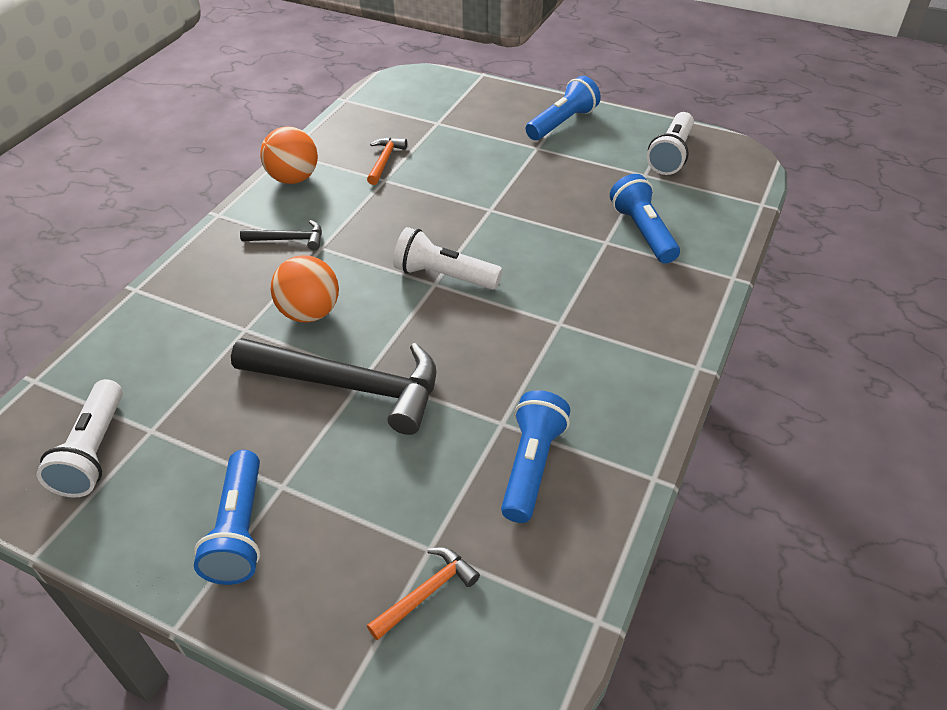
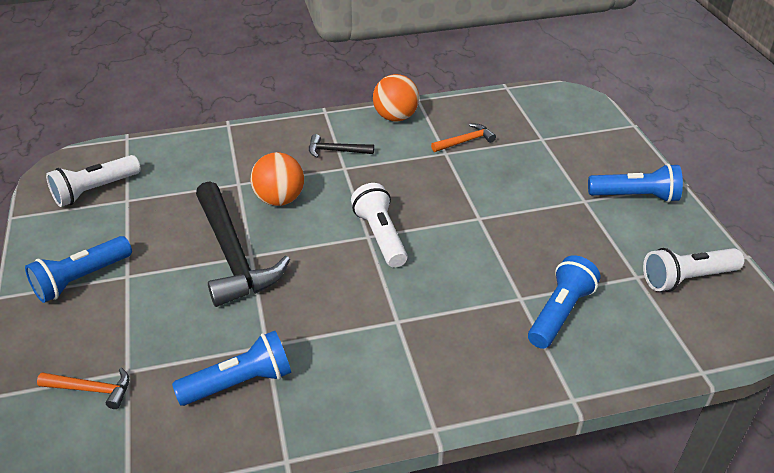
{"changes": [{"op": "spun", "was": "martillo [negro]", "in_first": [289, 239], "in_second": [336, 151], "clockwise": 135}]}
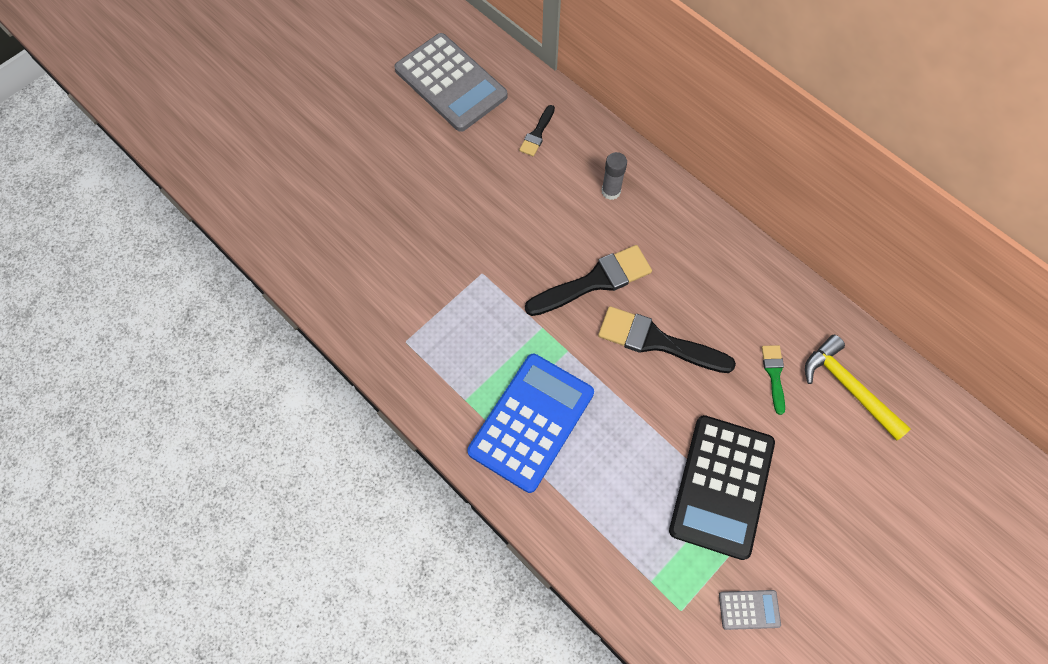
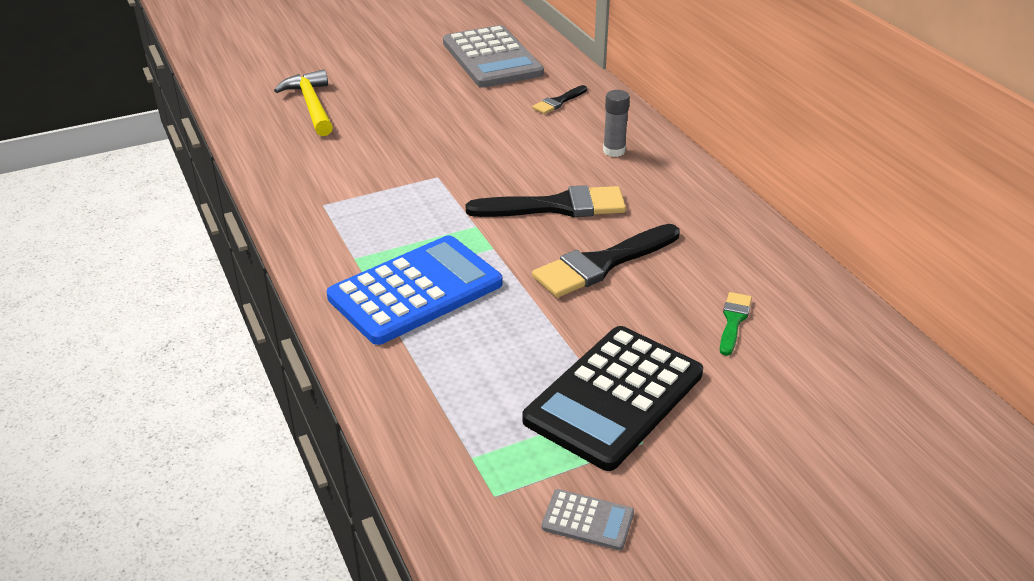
{"changes": [{"op": "spun", "was": "pincel [negro]", "in_first": [657, 341], "in_second": [602, 264], "clockwise": -75}, {"op": "relocated", "was": "martillo [amarillo]", "in_first": [848, 387], "in_second": [311, 105]}]}
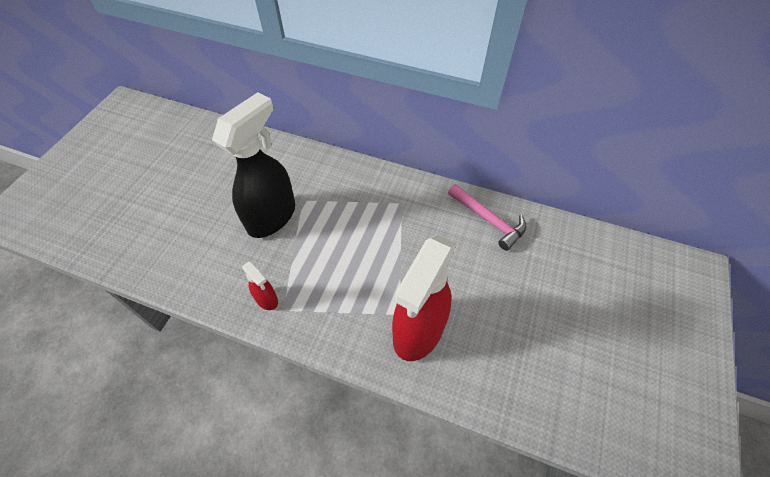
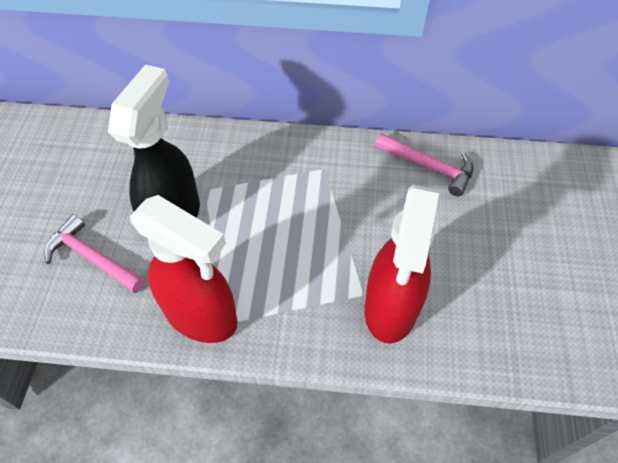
{"changes": [{"op": "size", "was": "pulverizador [rojo]", "in_first": [266, 299], "in_second": [201, 315], "ratio": 2.26}, {"op": "appeared", "now": "martillo [rosa]", "in_second": [93, 258]}]}
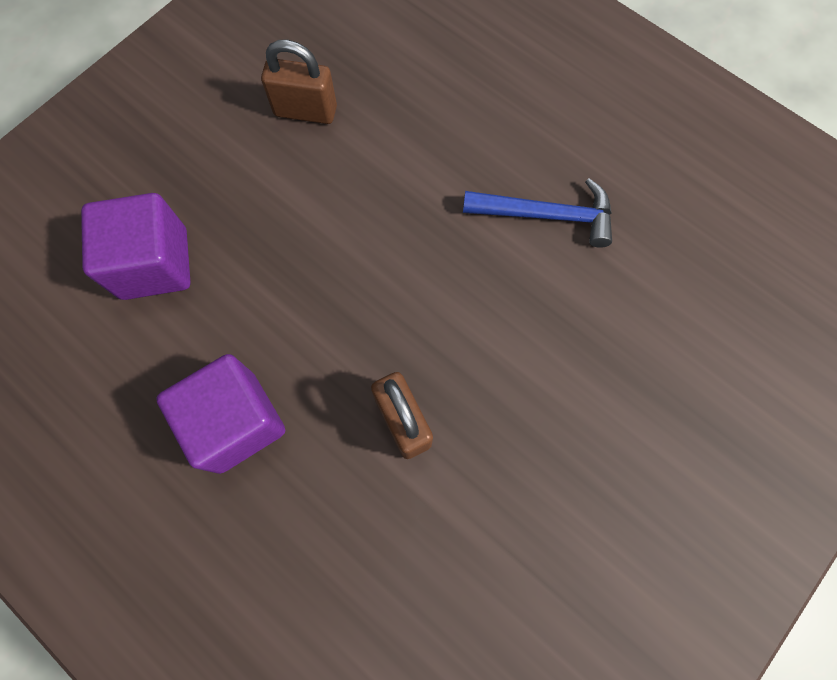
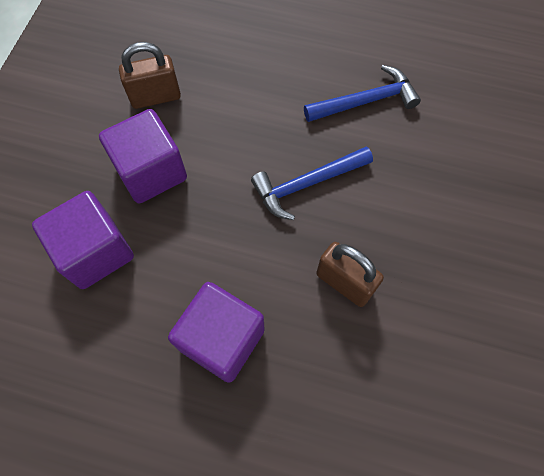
{"changes": [{"op": "appeared", "now": "cubo [morado]", "in_second": [151, 172]}, {"op": "appeared", "now": "martillo [azul]", "in_second": [306, 184]}]}
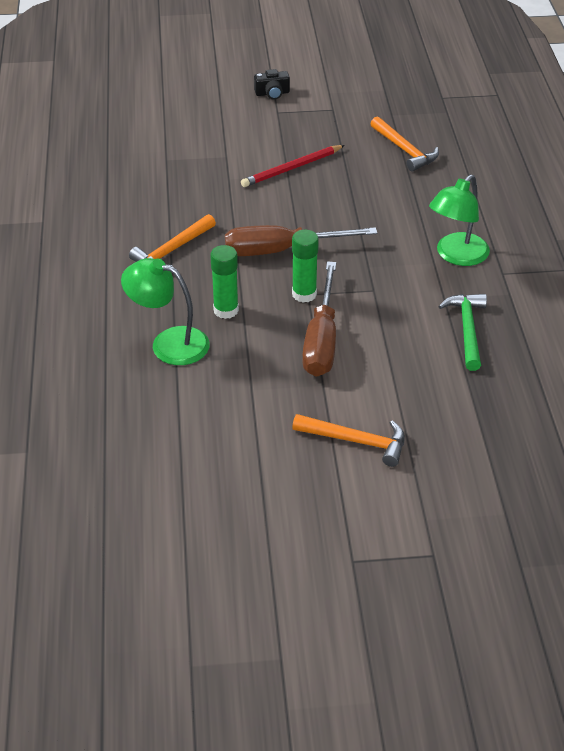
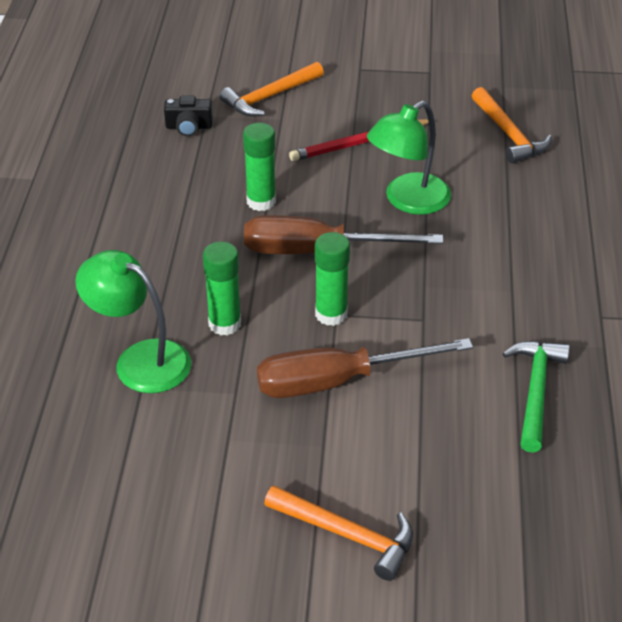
{"changes": [{"op": "relocated", "was": "cámara [negro]", "in_first": [272, 93], "in_second": [189, 127]}, {"op": "relocated", "was": "lámpara [verde]", "in_first": [456, 256], "in_second": [408, 201]}, {"op": "relocated", "was": "martillo [naranja]", "in_first": [172, 250], "in_second": [269, 97]}, {"op": "spun", "was": "destornillador [marrón]", "in_first": [321, 340], "in_second": [337, 381], "clockwise": 60}, {"op": "appeared", "now": "barra de pegamento [verde]", "in_second": [261, 201]}]}
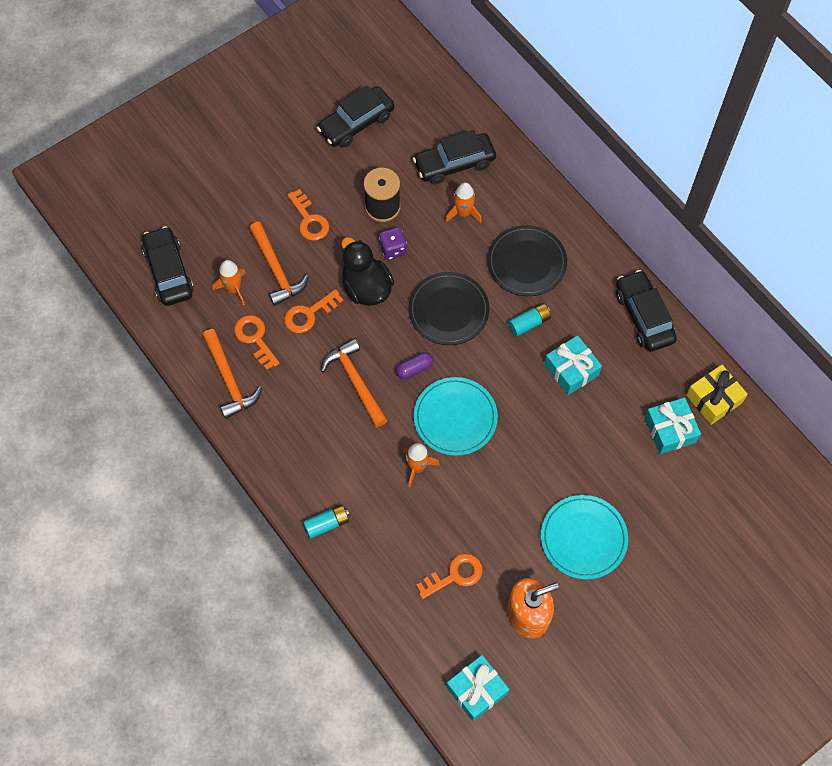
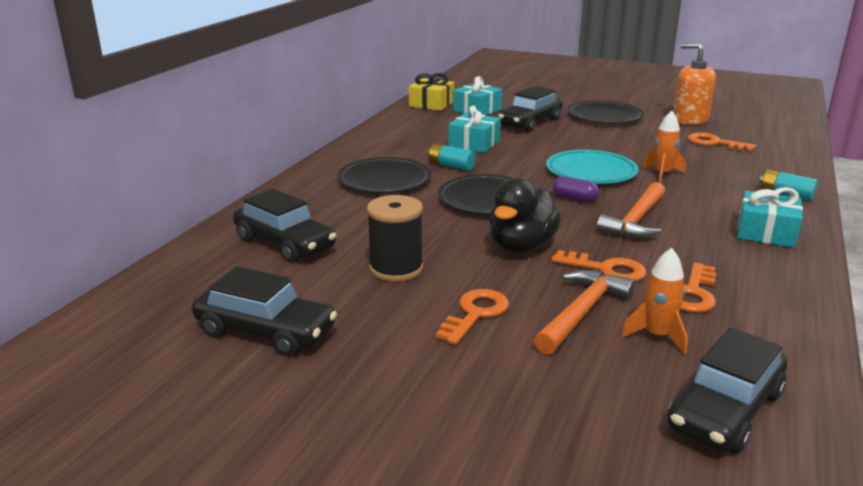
{"changes": [{"op": "missing", "was": "cohete [naranja]", "in_first": [463, 213]}, {"op": "missing", "was": "dado [morado]", "in_first": [393, 249]}, {"op": "relocated", "was": "coche [negro]", "in_first": [643, 316], "in_second": [530, 122]}, {"op": "missing", "was": "martillo [naranja]", "in_first": [229, 379]}, {"op": "colour", "was": "plato [turquesa]", "now": "plato [negro]", "in_first": [583, 538], "in_second": [604, 116]}, {"op": "relocated", "was": "regalo [turquesa]", "in_first": [476, 690], "in_second": [766, 232]}]}
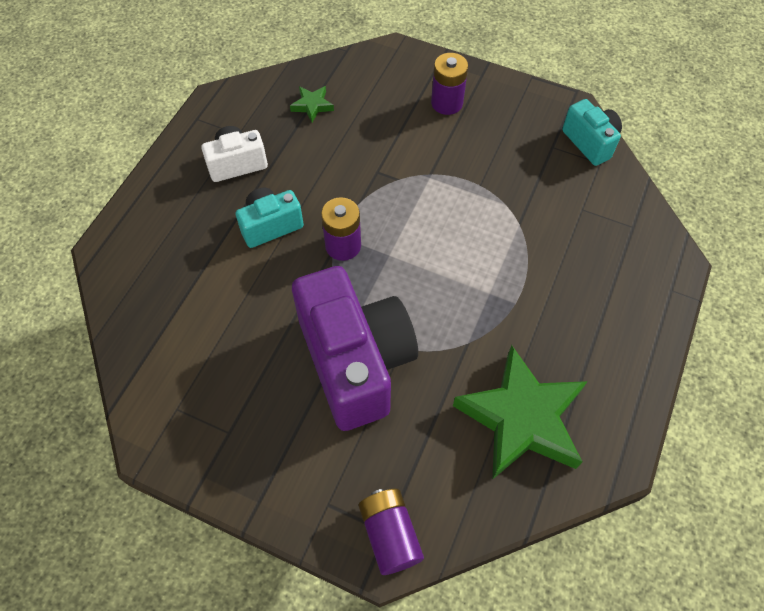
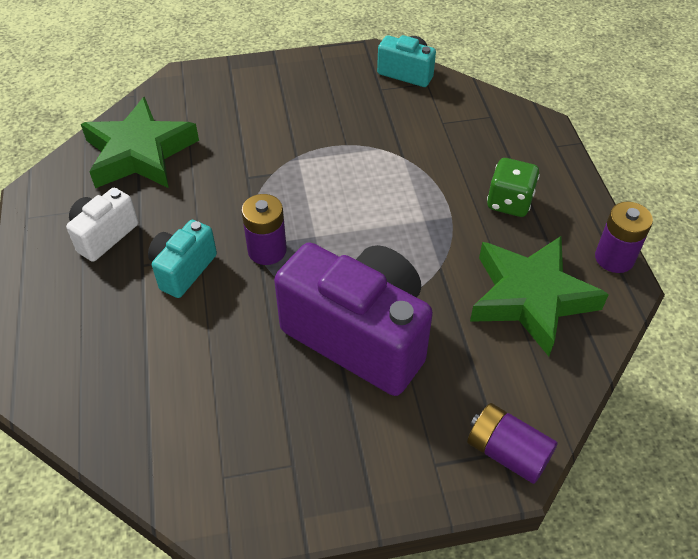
{"changes": [{"op": "relocated", "was": "pila [morado]", "in_first": [447, 103], "in_second": [614, 258]}, {"op": "size", "was": "estrella [verde]", "in_first": [312, 106], "in_second": [139, 153], "ratio": 2.42}, {"op": "appeared", "now": "dado [verde]", "in_second": [509, 202]}]}
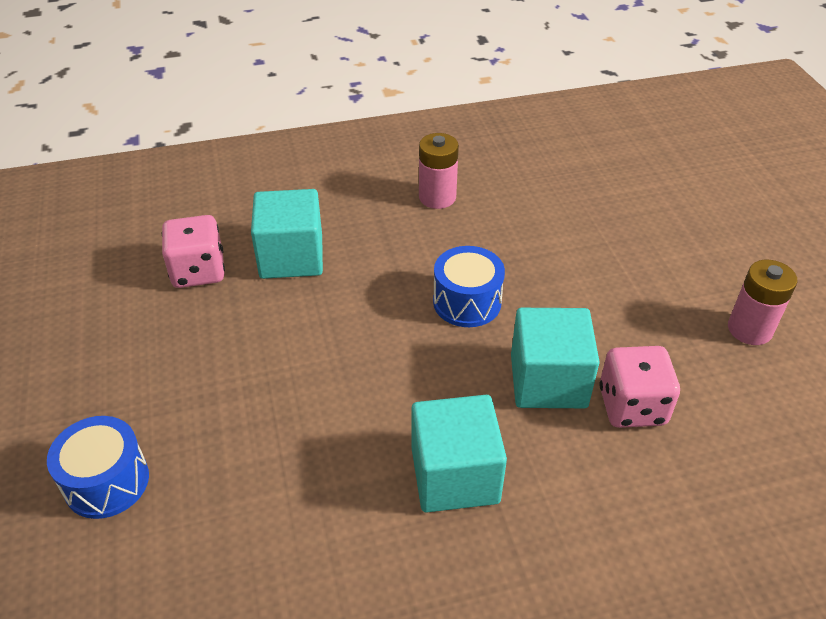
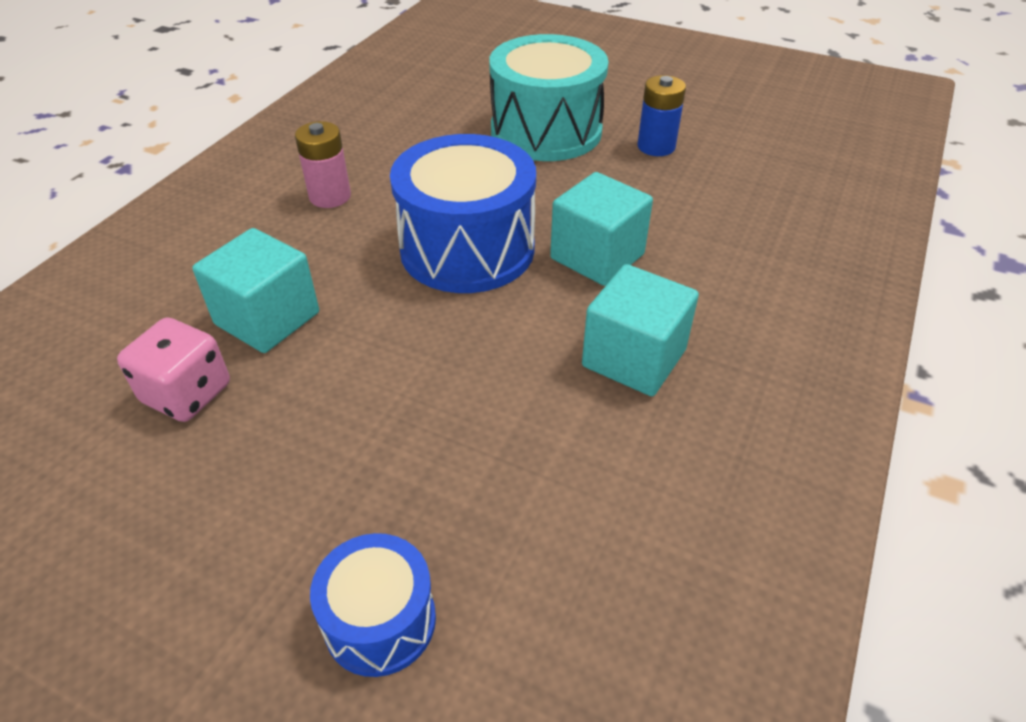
{"changes": [{"op": "size", "was": "tambor [azul]", "in_first": [467, 302], "in_second": [467, 249], "ratio": 1.87}, {"op": "colour", "was": "pila [rosa]", "now": "pila [azul]", "in_first": [749, 329], "in_second": [656, 146]}, {"op": "missing", "was": "dado [rosa]", "in_first": [632, 406]}, {"op": "appeared", "now": "tambor [turquesa]", "in_second": [546, 131]}]}
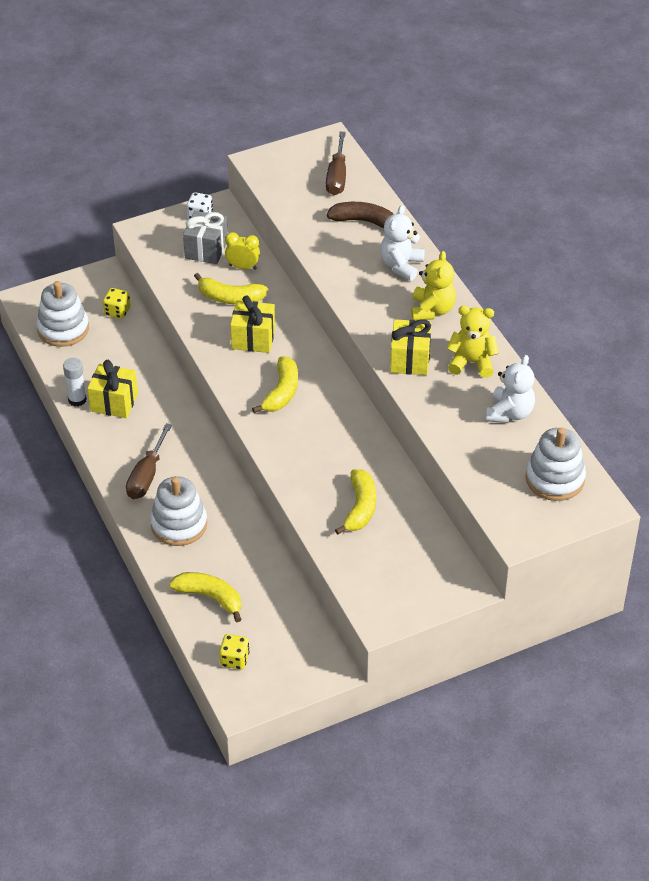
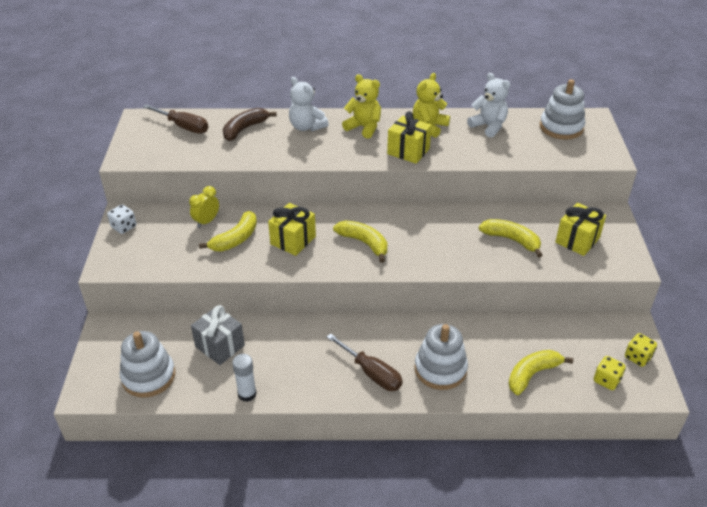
{"changes": [{"op": "relocated", "was": "regalo [gris]", "in_first": [206, 249], "in_second": [220, 346]}, {"op": "relocated", "was": "dado [amarillo]", "in_first": [117, 311], "in_second": [637, 357]}, {"op": "relocated", "was": "regalo [amarillo]", "in_first": [114, 402], "in_second": [577, 240]}]}
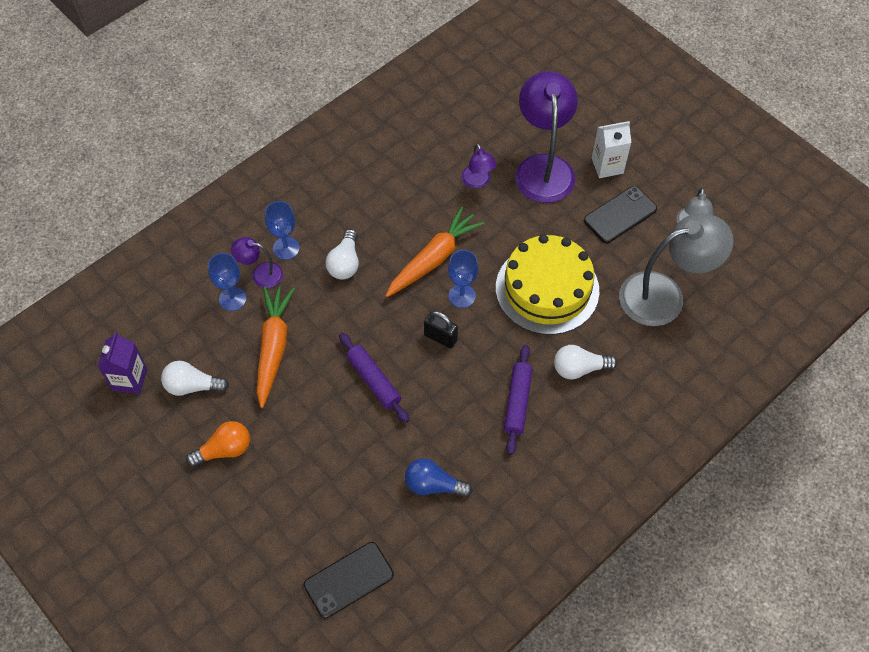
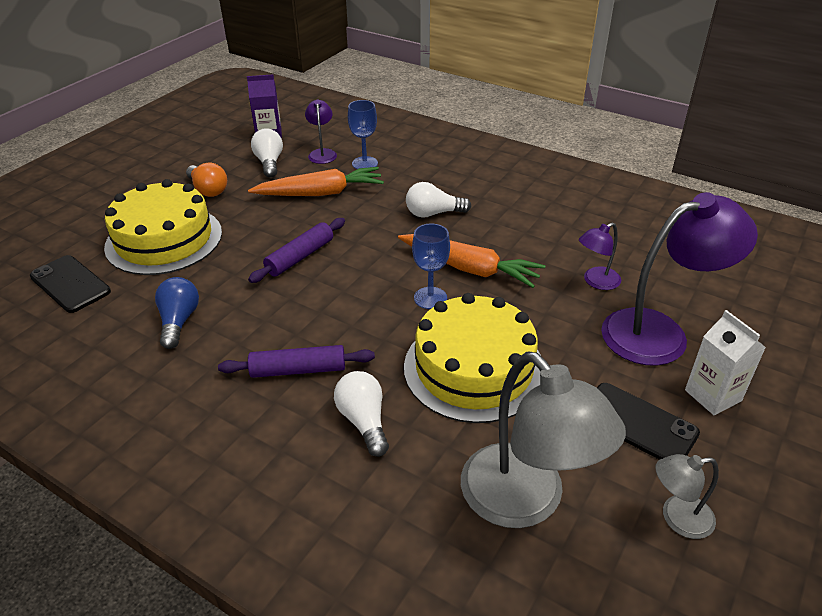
{"changes": [{"op": "missing", "was": "copa [azul]", "in_first": [286, 248]}, {"op": "relocated", "was": "lámpara [morado]", "in_first": [260, 274], "in_second": [322, 153]}, {"op": "missing", "was": "candado [negro]", "in_first": [440, 337]}, {"op": "appeared", "now": "tarta [amarillo]", "in_second": [164, 239]}]}
